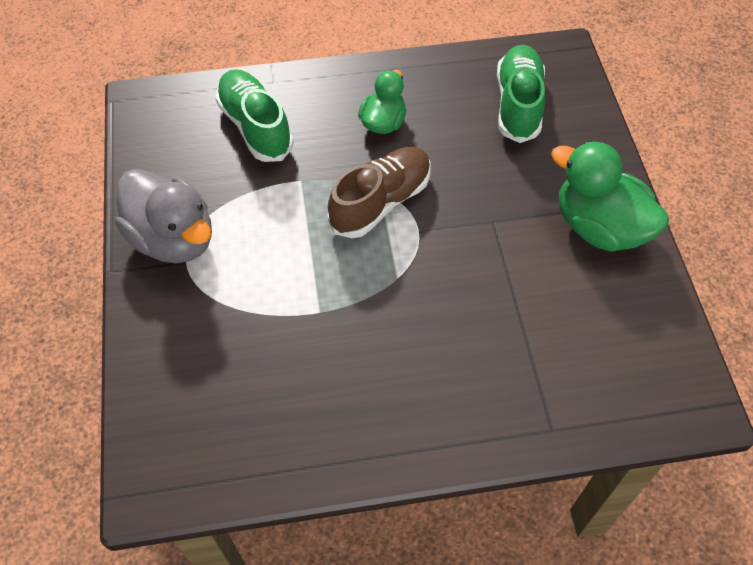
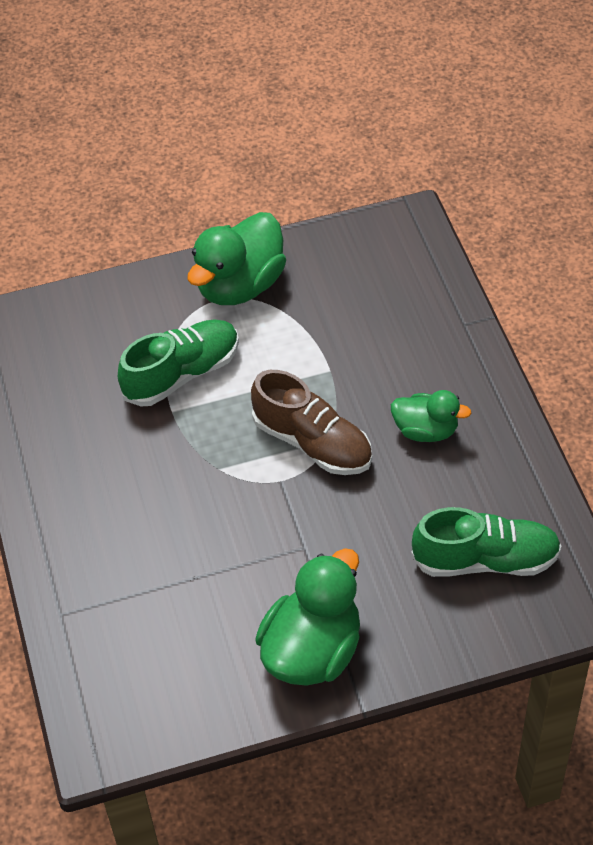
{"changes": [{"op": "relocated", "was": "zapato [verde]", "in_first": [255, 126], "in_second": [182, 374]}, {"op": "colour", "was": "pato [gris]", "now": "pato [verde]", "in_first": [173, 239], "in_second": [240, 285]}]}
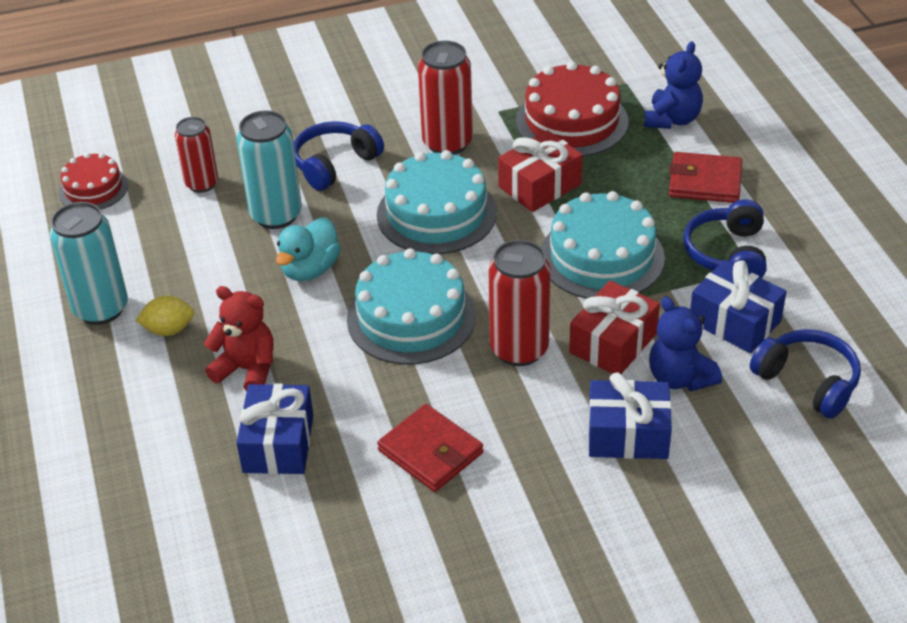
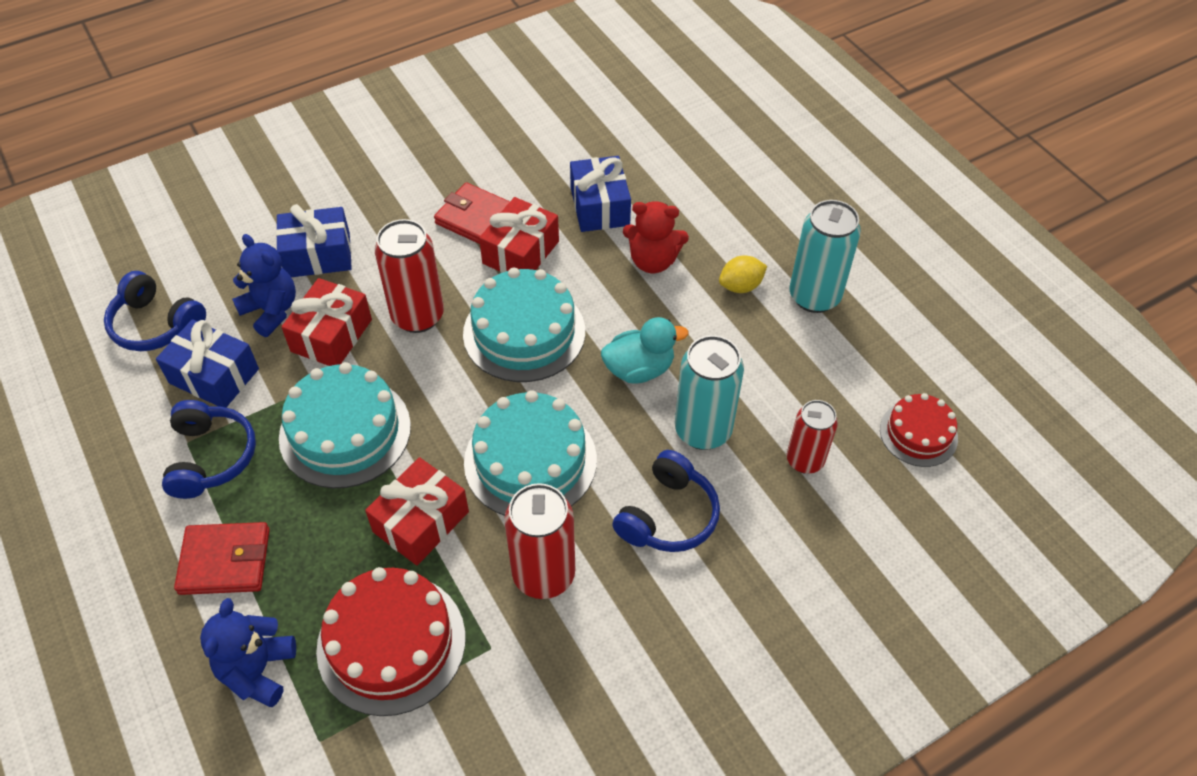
{"changes": [{"op": "spun", "was": "pato [turquesa]", "in_first": [310, 269], "in_second": [639, 369], "clockwise": 60}, {"op": "appeared", "now": "regalo [rojo]", "in_second": [521, 252]}]}
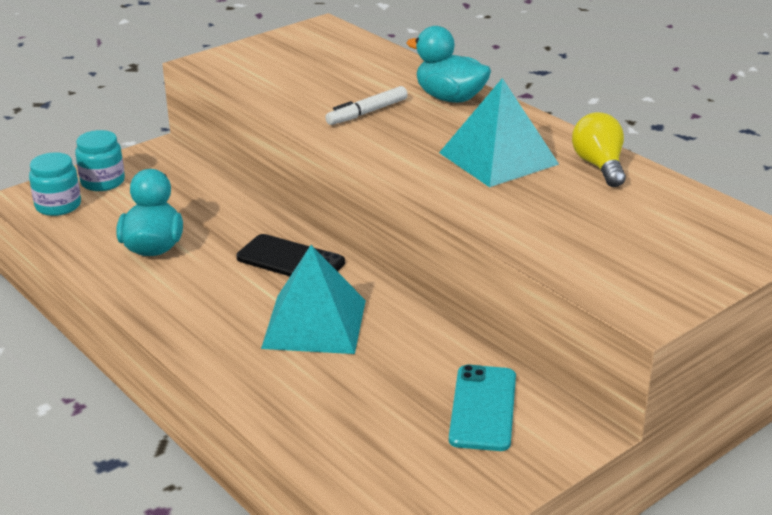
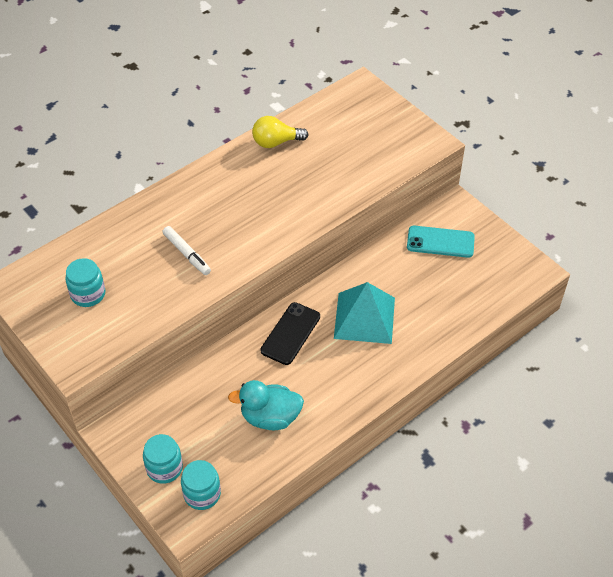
{"changes": [{"op": "missing", "was": "pato [turquesa]", "in_first": [450, 98]}, {"op": "missing", "was": "pirámide [turquesa]", "in_first": [498, 158]}, {"op": "appeared", "now": "tarro [turquesa]", "in_second": [88, 294]}]}
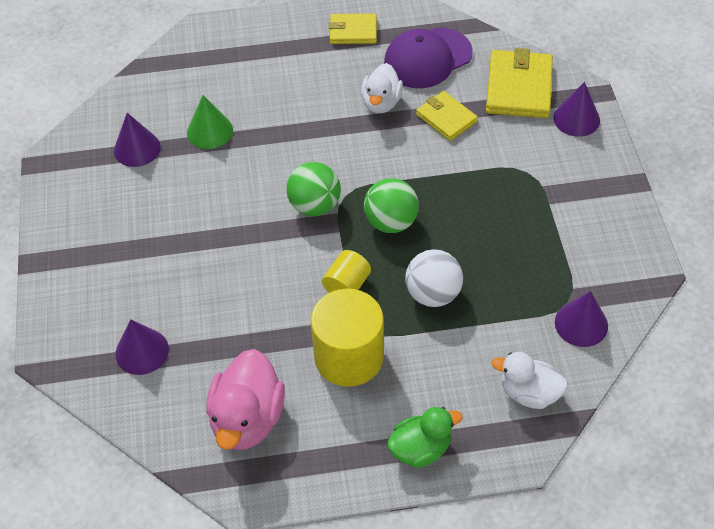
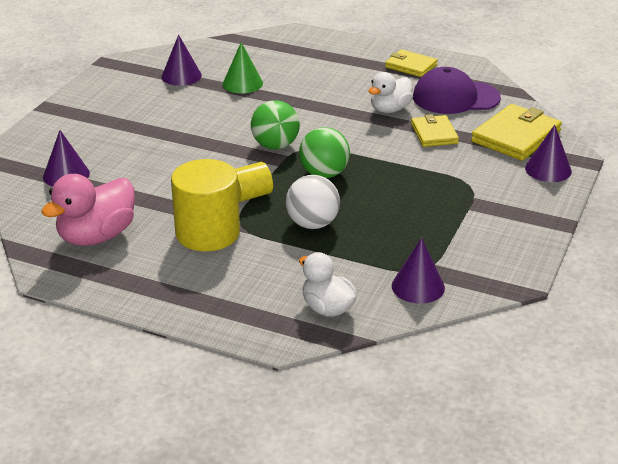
{"changes": [{"op": "missing", "was": "pato [verde]", "in_first": [420, 449]}]}
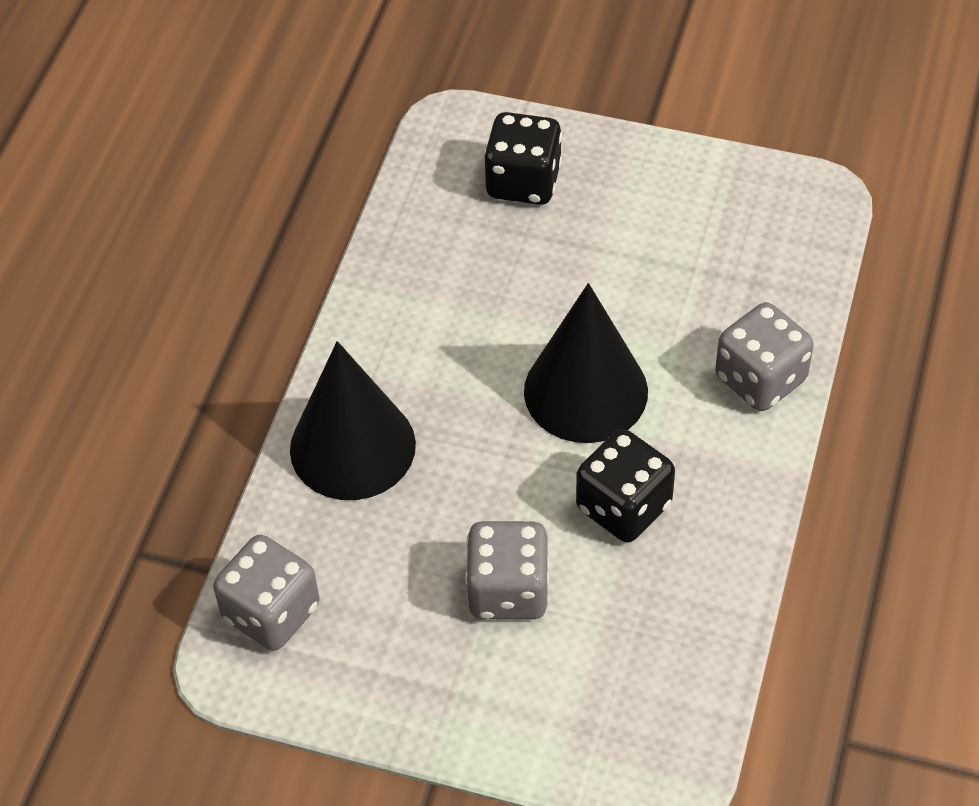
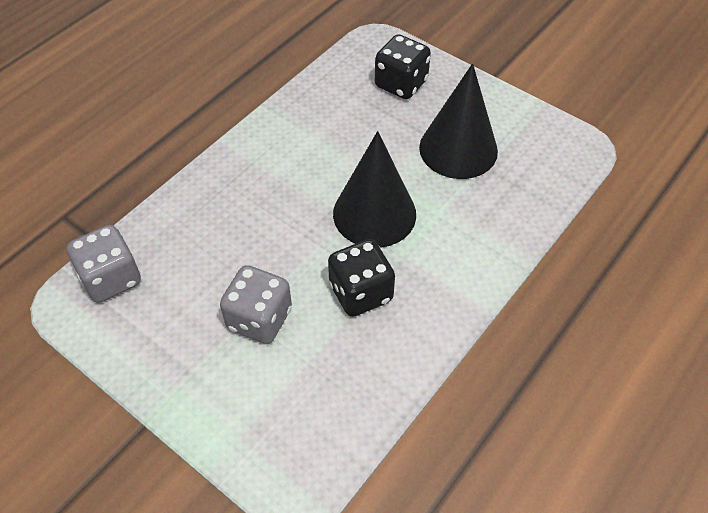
{"changes": [{"op": "missing", "was": "dado [gris]", "in_first": [760, 379]}, {"op": "relocated", "was": "cono [negro]", "in_first": [352, 446], "in_second": [458, 149]}]}
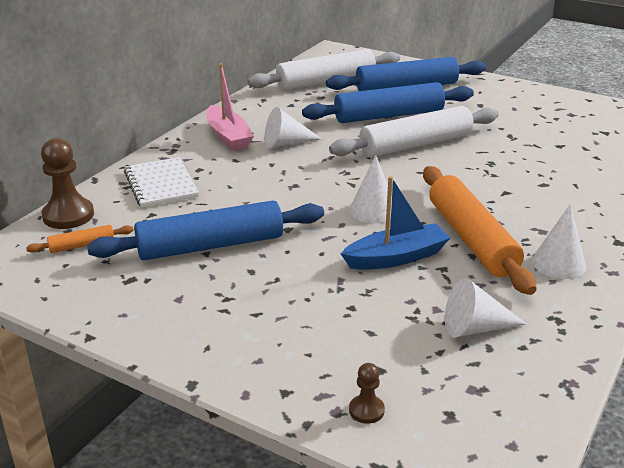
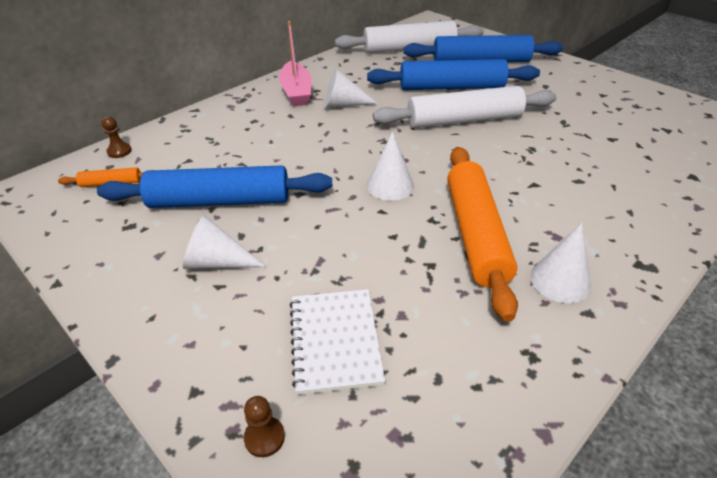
{"changes": [{"op": "size", "was": "peón [marrón]", "in_first": [68, 215], "in_second": [119, 151], "ratio": 0.51}, {"op": "relocated", "was": "cuaderno [blanco]", "in_first": [161, 184], "in_second": [335, 341]}, {"op": "missing", "was": "barco [azul]", "in_first": [396, 257]}, {"op": "relocated", "was": "cono [blanco]", "in_first": [475, 328], "in_second": [217, 262]}]}
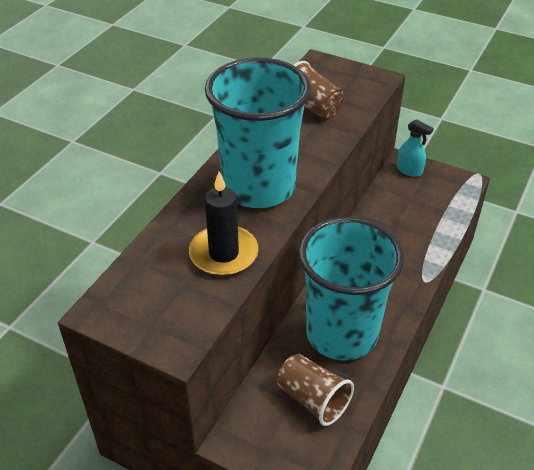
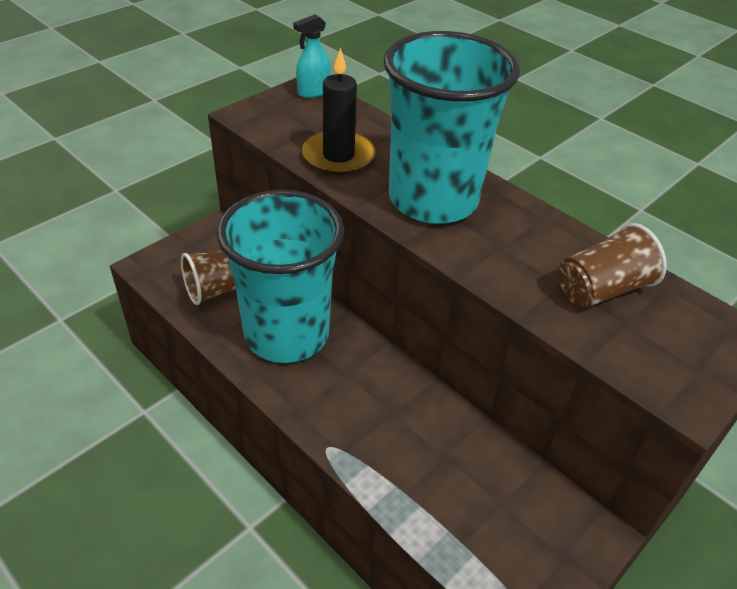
{"changes": [{"op": "relocated", "was": "pulverizador [turquesa]", "in_first": [409, 170], "in_second": [313, 92]}]}
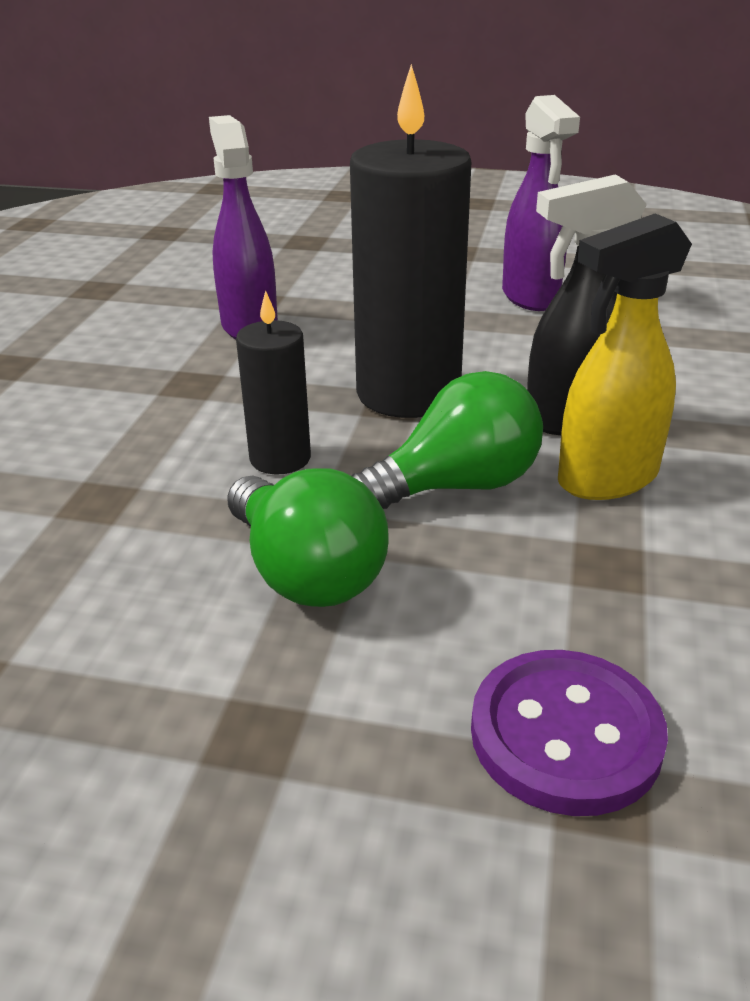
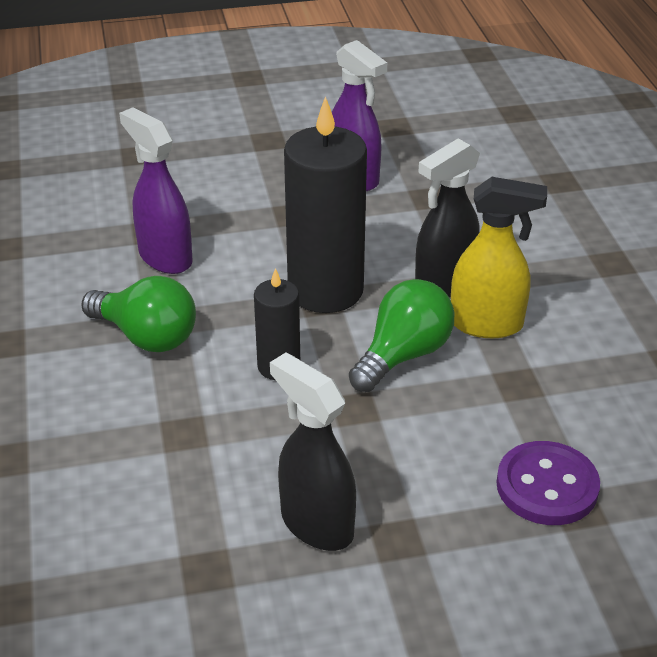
{"changes": [{"op": "spun", "was": "pulverizador [amarillo]", "in_first": [606, 479], "in_second": [487, 324], "clockwise": -120}, {"op": "relocated", "was": "bombilla [verde]", "in_first": [306, 573], "in_second": [146, 336]}, {"op": "appeared", "now": "pulverizador [negro]", "in_second": [316, 524]}]}
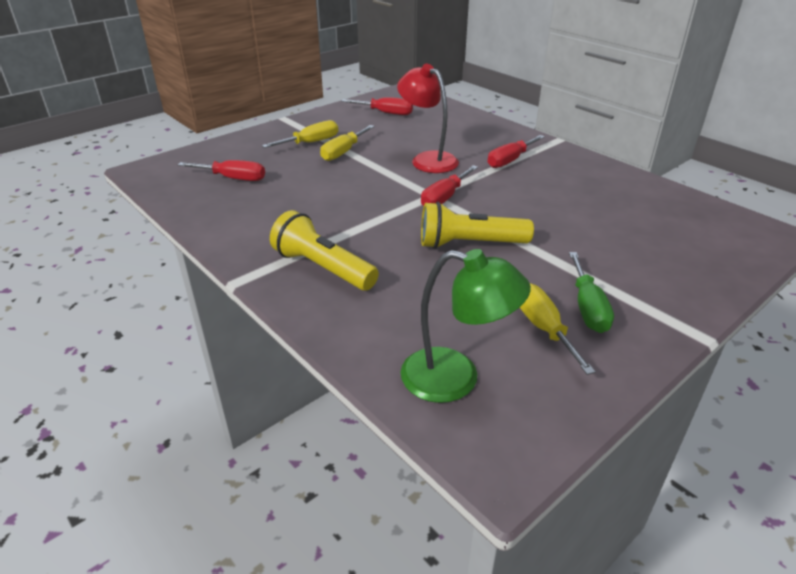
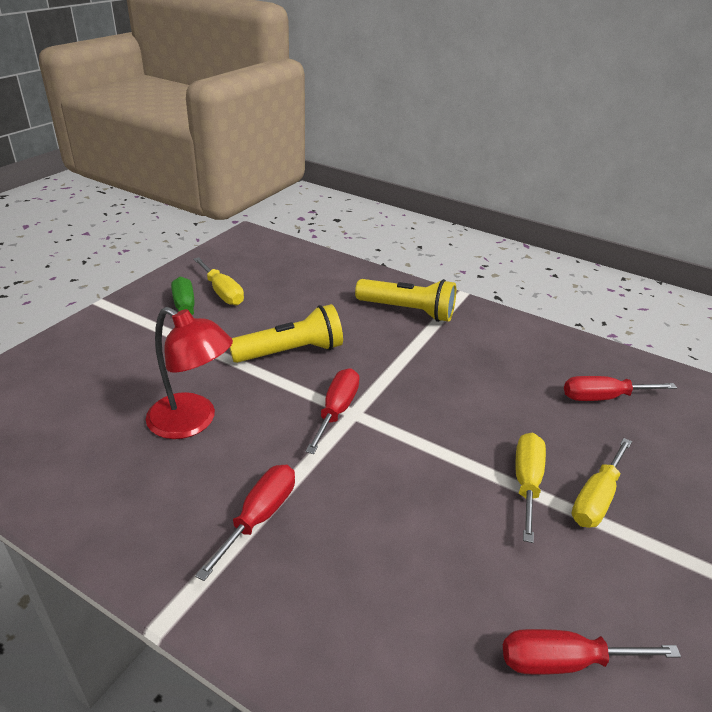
{"changes": [{"op": "relocated", "was": "lámpara [rojo]", "in_first": [427, 159], "in_second": [192, 422]}, {"op": "missing", "was": "lámpara [verde]", "in_first": [456, 378]}]}
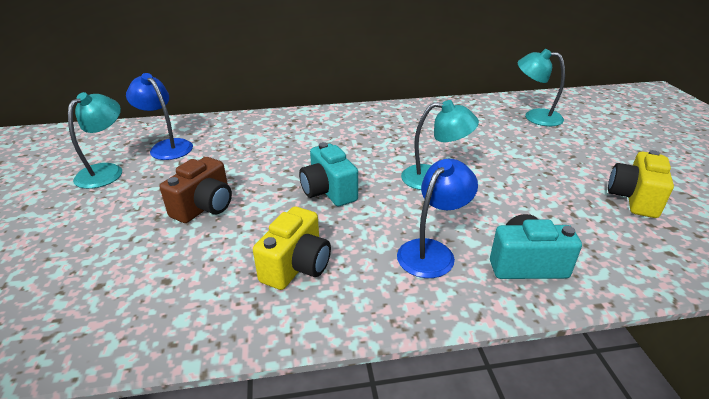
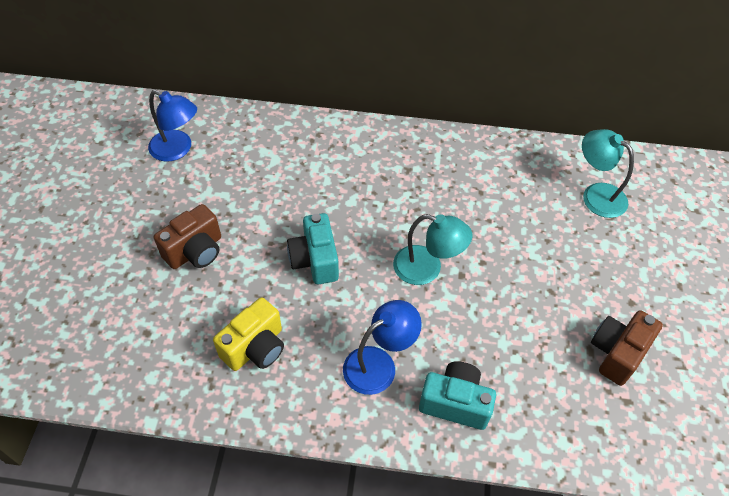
{"changes": [{"op": "spun", "was": "lámpara [azul]", "in_first": [167, 146], "in_second": [177, 149], "clockwise": 150}, {"op": "missing", "was": "lámpara [turquesa]", "in_first": [106, 171]}, {"op": "colour", "was": "cámara [amarillo]", "now": "cámara [marrón]", "in_first": [634, 198], "in_second": [617, 353]}]}
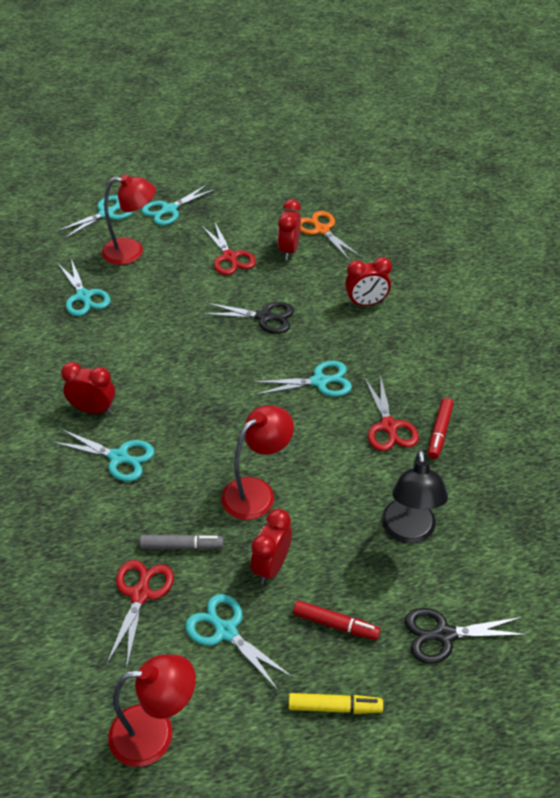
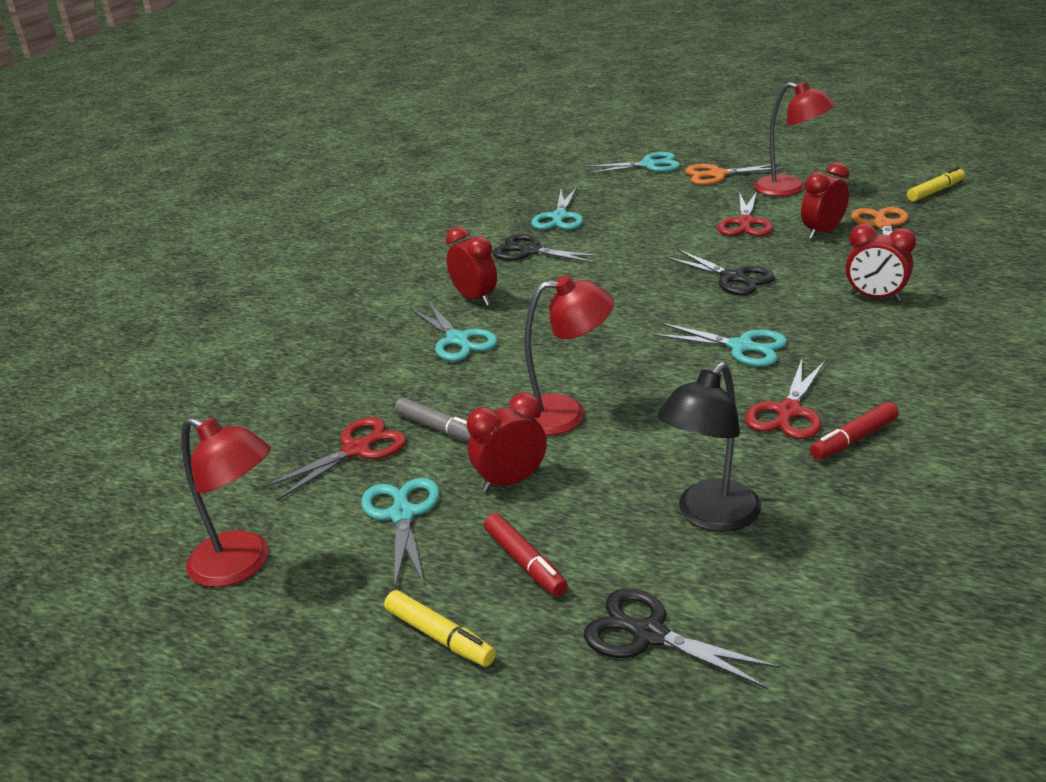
{"changes": [{"op": "relocated", "was": "lámpara [rojo]", "in_first": [132, 252], "in_second": [790, 189]}, {"op": "colour", "was": "tijeras [turquesa]", "now": "tijeras [naranja]", "in_first": [169, 210], "in_second": [716, 175]}, {"op": "appeared", "now": "rotulador [amarillo]", "in_second": [935, 191]}, {"op": "appeared", "now": "tijeras [negro]", "in_second": [529, 251]}]}
